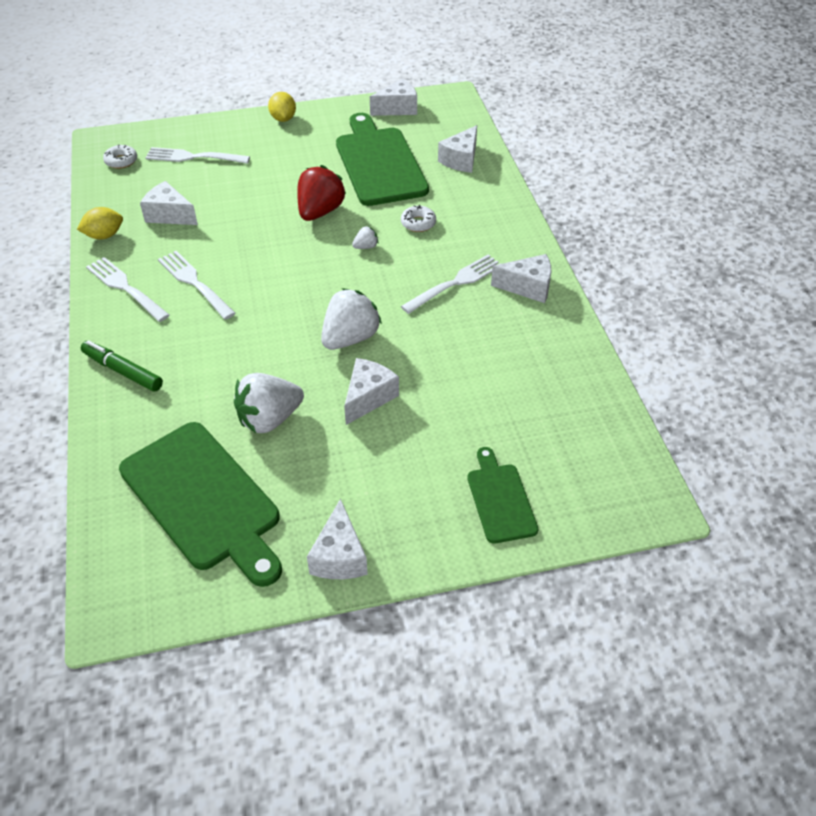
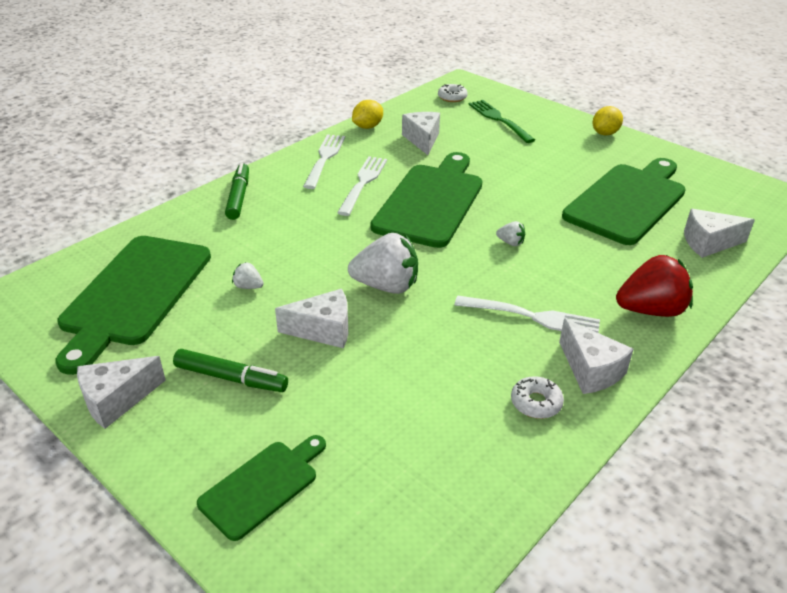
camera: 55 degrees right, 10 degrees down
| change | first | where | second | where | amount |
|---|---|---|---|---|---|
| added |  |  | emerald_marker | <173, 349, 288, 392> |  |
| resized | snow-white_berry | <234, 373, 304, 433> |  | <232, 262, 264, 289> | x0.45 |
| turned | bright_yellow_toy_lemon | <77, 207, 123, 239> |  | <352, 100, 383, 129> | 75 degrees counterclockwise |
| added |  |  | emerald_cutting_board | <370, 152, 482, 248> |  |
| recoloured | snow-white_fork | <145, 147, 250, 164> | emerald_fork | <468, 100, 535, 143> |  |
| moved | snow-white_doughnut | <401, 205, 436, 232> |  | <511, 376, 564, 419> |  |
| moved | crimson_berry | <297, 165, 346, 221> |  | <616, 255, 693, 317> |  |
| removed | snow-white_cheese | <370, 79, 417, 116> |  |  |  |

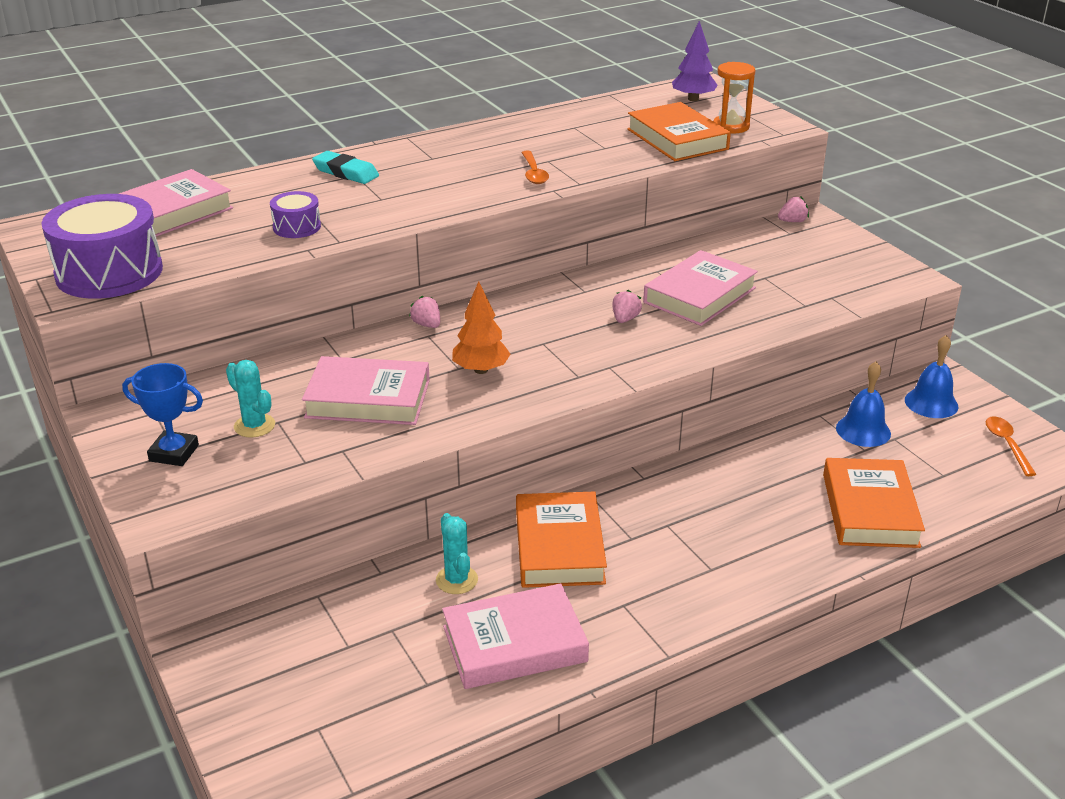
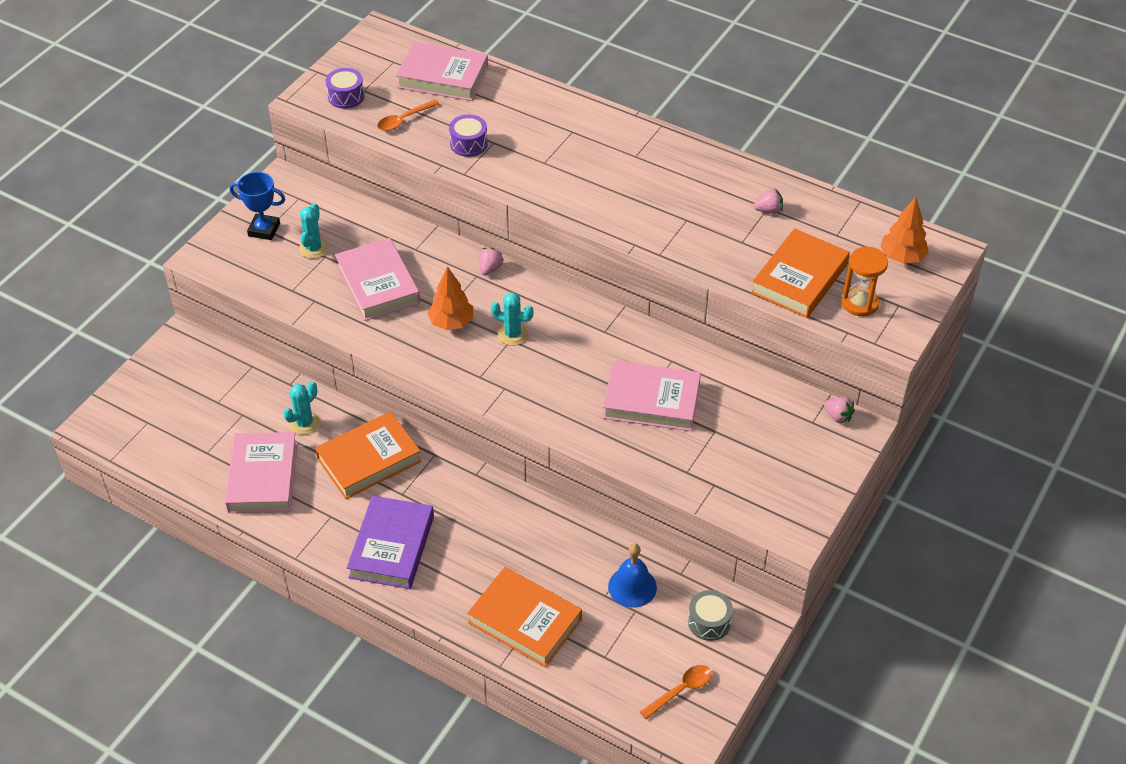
camera: 60 degrees right, 15 degrees up
| change | first | where | second | where | amount |
|---|---|---|---|---|---|
| turned | rose-pink_hardcover | <442, 583, 589, 689> |  | <225, 432, 298, 513> | 45 degrees clockwise |
| turned | cobalt_award_cup | <122, 363, 203, 466> |  | <230, 172, 285, 240> | 60 degrees counterclockwise |
| resized | royal_purple_toy_drum | <41, 194, 163, 299> |  | <326, 68, 365, 109> | x0.49 |
| added |  |  | royal_purple_hardcover | <347, 496, 434, 589> |  |
| moved | orange-coloured_spoon | <521, 151, 549, 184> |  | <377, 100, 439, 131> |  |
| turned | orange-coloured_hardcover | <823, 458, 925, 548> |  | <467, 567, 582, 667> | 60 degrees clockwise |
| added |  |  | aqua_cactus | <491, 293, 534, 346> |  |
| replaced | cobalt_school_bell | <905, 335, 959, 418> | gray_toy_drum | <688, 590, 733, 641> |  |
| moved | rose-pink_berry | <612, 290, 642, 323> |  | <753, 188, 783, 214> |  |
| recoloured | royal_purple_tree | <672, 21, 718, 101> | orange-coloured_tree | <880, 197, 929, 264> |  |
| removed | aqua_gum_eraser | <312, 151, 379, 184> |  |  |  |

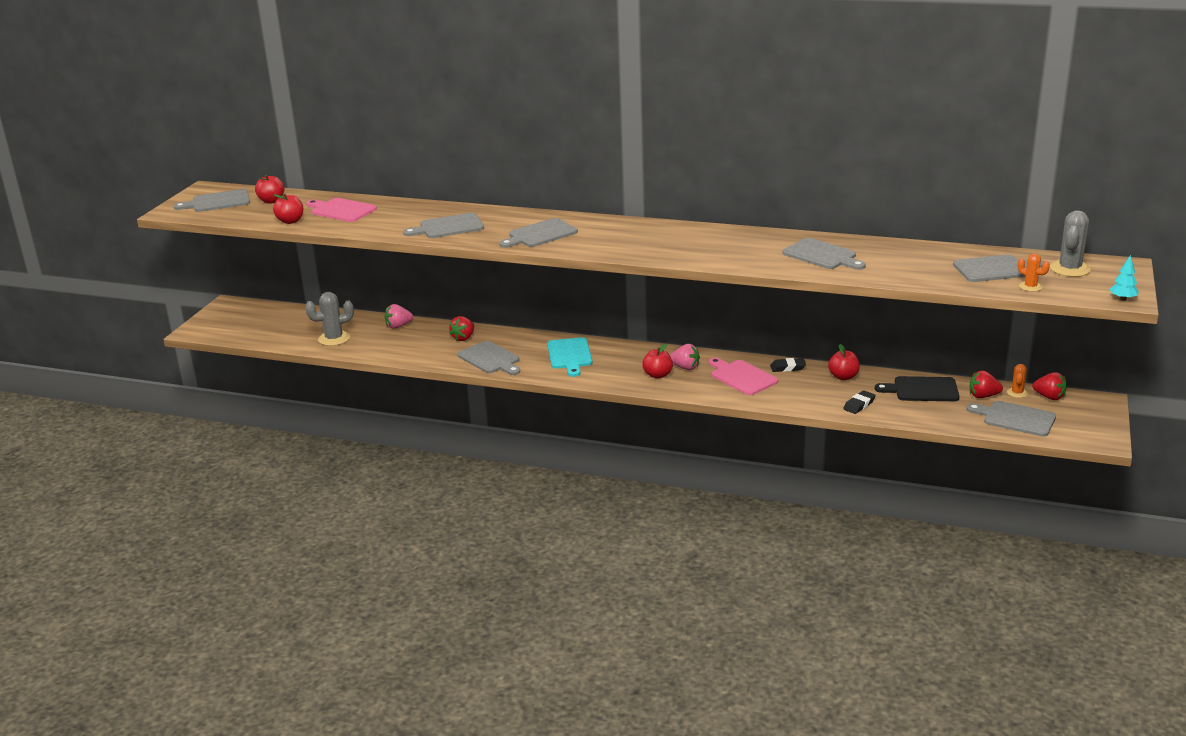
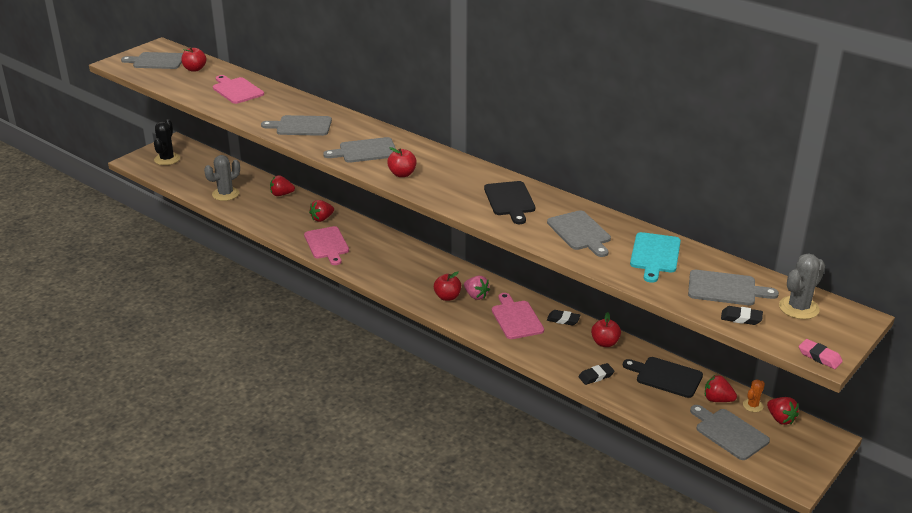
camera: 20 degrees right, 5 degrees up
| change | first | where | second | where | amount |
|---|---|---|---|---|---|
| added |  |  | jet-black_cactus | <154, 119, 180, 165> |  |
| turned | gray_cactus | <305, 292, 354, 346> |  | <204, 155, 240, 201> | 45 degrees counterclockwise |
| recoloured | rose-pink_berry | <385, 304, 413, 329> | crimson_berry | <270, 175, 295, 196> |  |
| recoloured | gray_cutting_board | <458, 341, 520, 375> | rose-pink_cutting_board | <304, 226, 349, 265> |  |
| moved | crimson_apple | <273, 194, 303, 224> |  | <387, 147, 417, 177> |  |
| added |  |  | jet-black_cutting_board | <484, 181, 535, 224> |  |
| moved | aqua_cutting_board | <547, 337, 592, 377> |  | <630, 232, 681, 283> |  |
| replaced | orange-coloured_cactus | <1018, 253, 1050, 292> | jet-black_gum_eraser | <721, 306, 763, 325> |  |
| replaced | aqua_tree | <1110, 255, 1139, 301> | rose-pink_gum_eraser | <799, 339, 843, 369> |  |

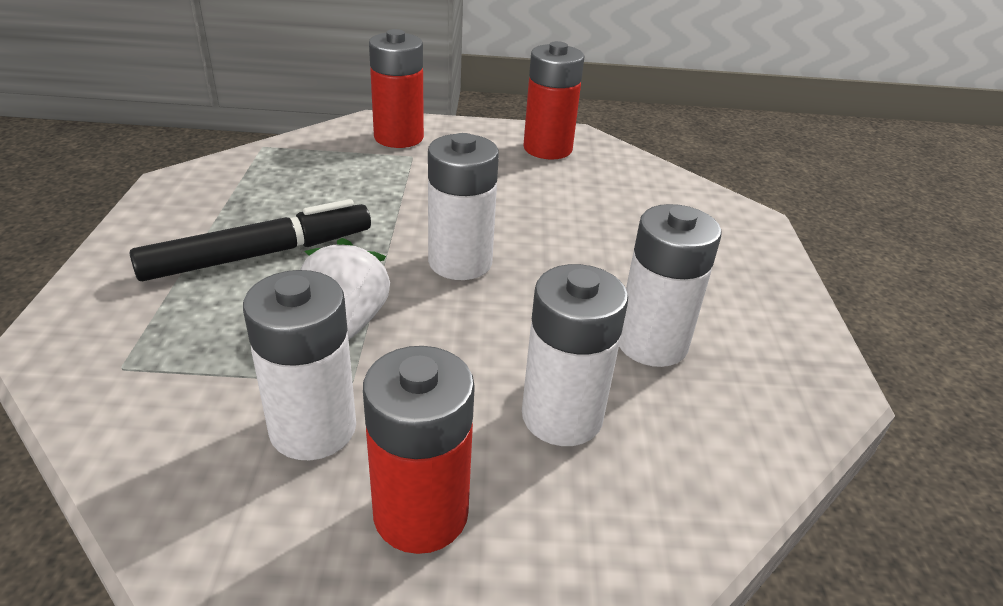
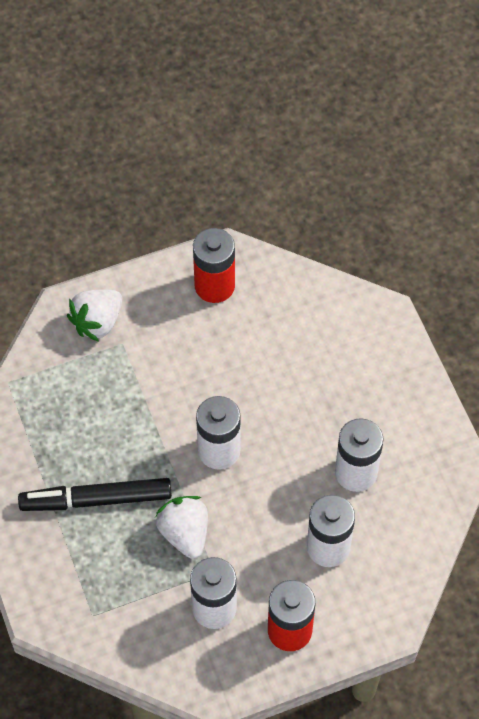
camera: 20 degrees left, 25 degrees up
| change | first | where | second | where | amount |
|---|---|---|---|---|---|
| turned | jet-black_marker | <129, 199, 371, 281> |  | <18, 478, 172, 511> | 135 degrees counterclockwise |
| replaced | crimson_battery | <369, 29, 424, 148> | snow-white_berry | <67, 289, 122, 342> |  |

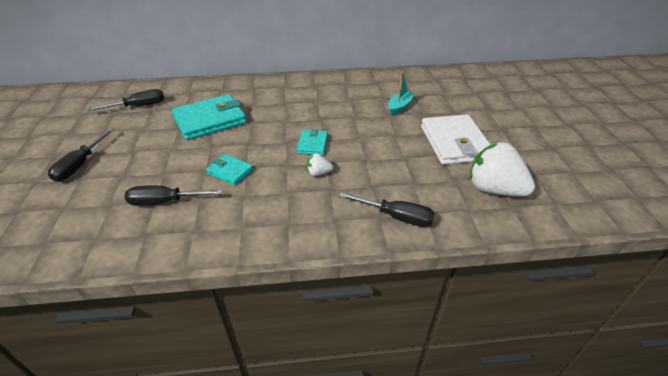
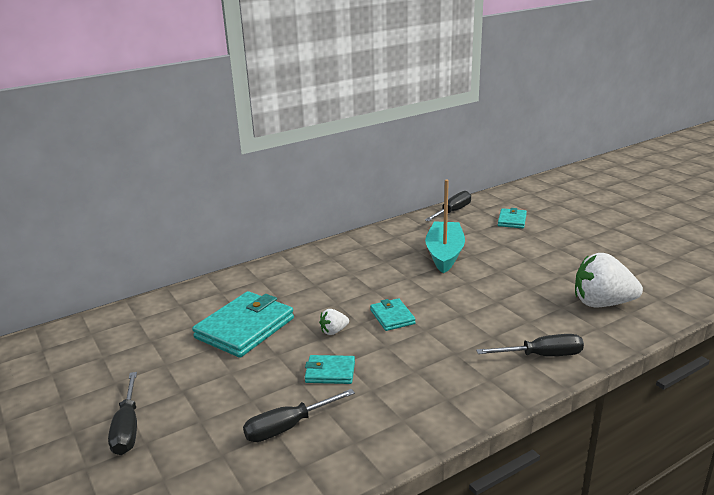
camera: 25 degrees left, 15 degrees down
| change | first | where | second | where | amount |
|---|---|---|---|---|---|
| moved | snow-white_berry | <307, 153, 333, 176> |  | <319, 309, 349, 335> |  |
| resized | aqua_boat | <388, 71, 415, 115> |  | <425, 179, 465, 274> | x1.76 |
| moved | jet-black_hand_screwdriver | <88, 89, 164, 111> |  | <425, 191, 471, 221> |  |
| added |  |  | aqua_card_wallet | <498, 208, 527, 228> |  |
| removed | snow-white_card_wallet | <421, 114, 491, 165> |  |  |  |

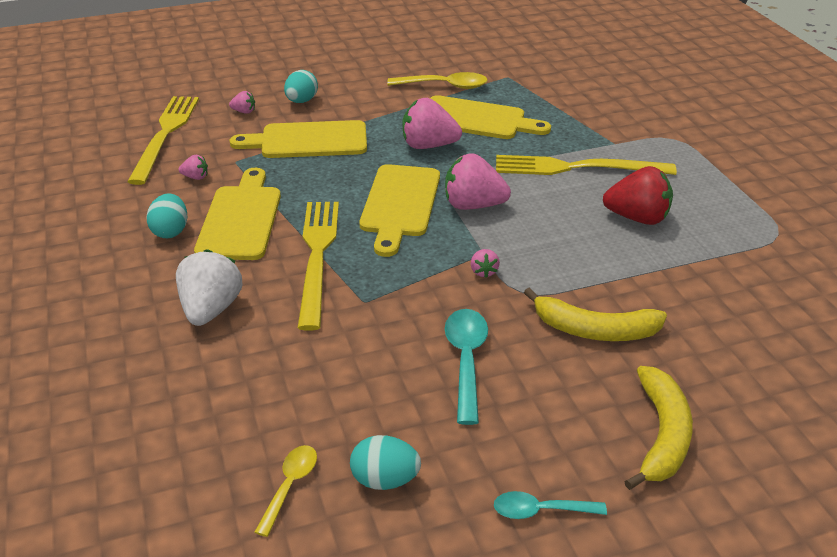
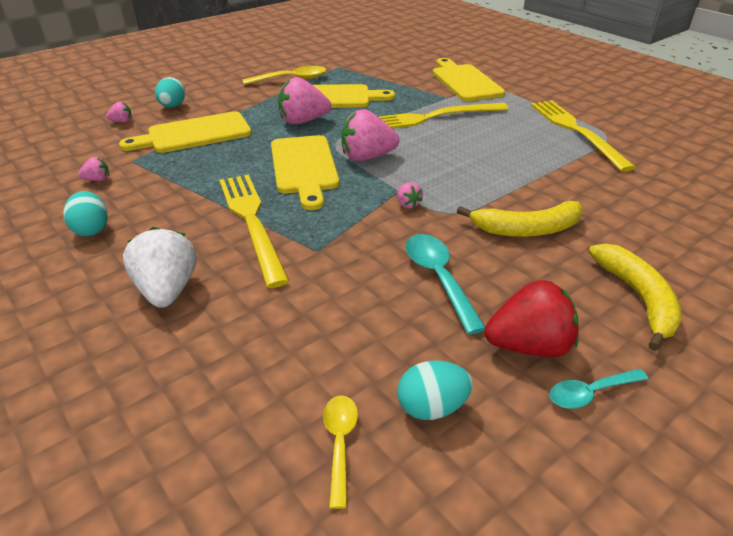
camera: 20 degrees left, 0 degrees up
| change | first | where | second | where | amount |
|---|---|---|---|---|---|
| moved | bright_yellow_cutting_board | <194, 168, 281, 260> |  | <433, 58, 505, 101> |  |
| moved | crimson_berry | <603, 166, 673, 225> |  | <484, 280, 579, 357> |  |
| moved | bright_yellow_fork | <127, 96, 199, 185> |  | <531, 100, 636, 172> |  |

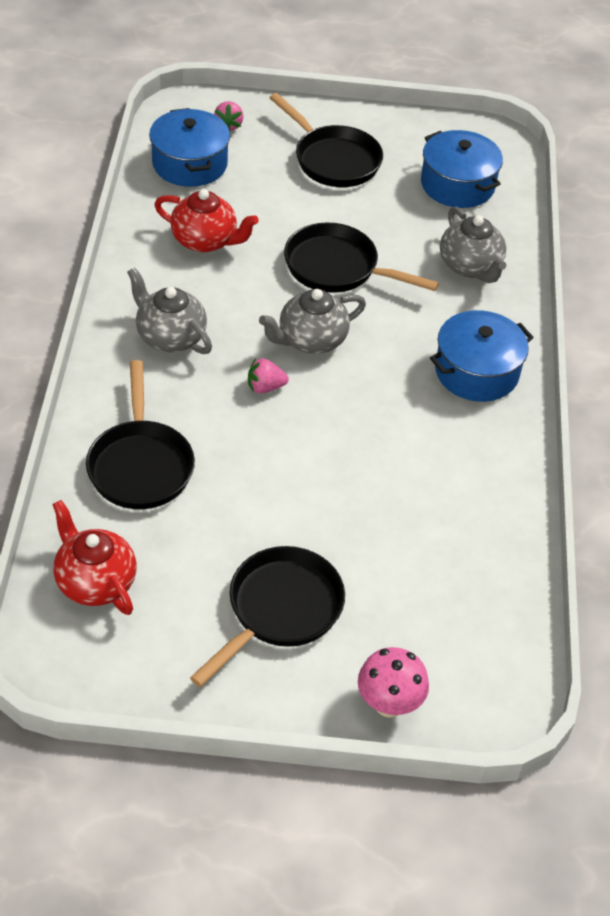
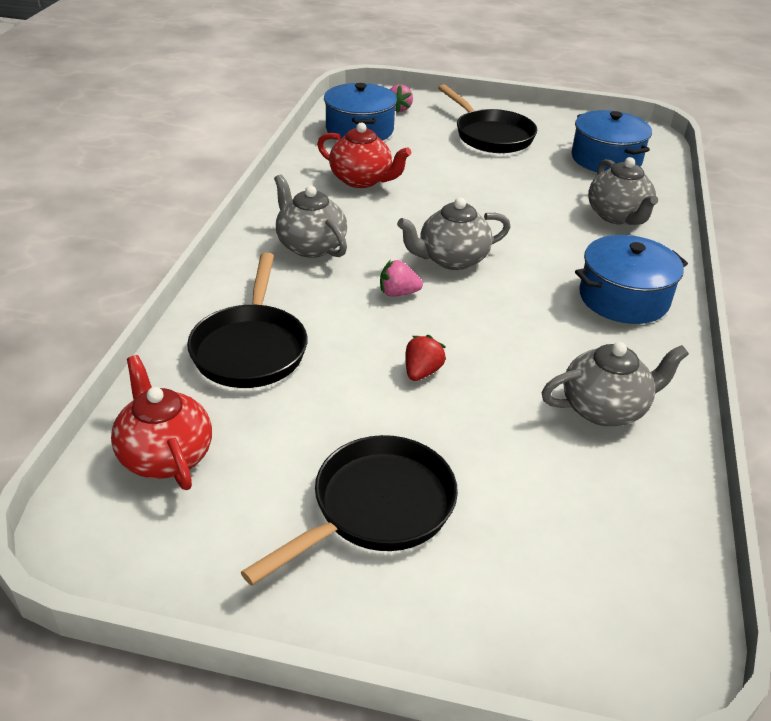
camera: 10 degrees right, 10 degrees down
| change | first | where | second | where | amount |
|---|---|---|---|---|---|
| added |  |  | crimson_berry | <405, 335, 446, 381> |  |
| added |  |  | gray_tea_pot | <542, 342, 689, 426> |  |
| removed | jet-black_frying_pan | <284, 222, 439, 293> |  |  |  |
| removed | rose-pink_fungus | <358, 647, 429, 718> |  |  |  |

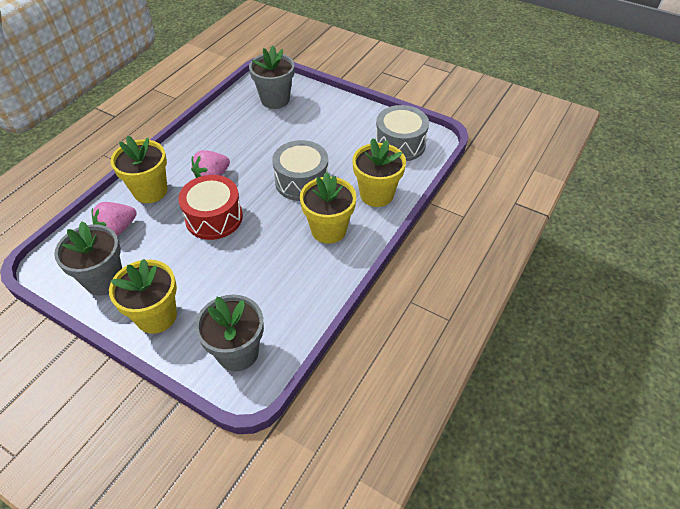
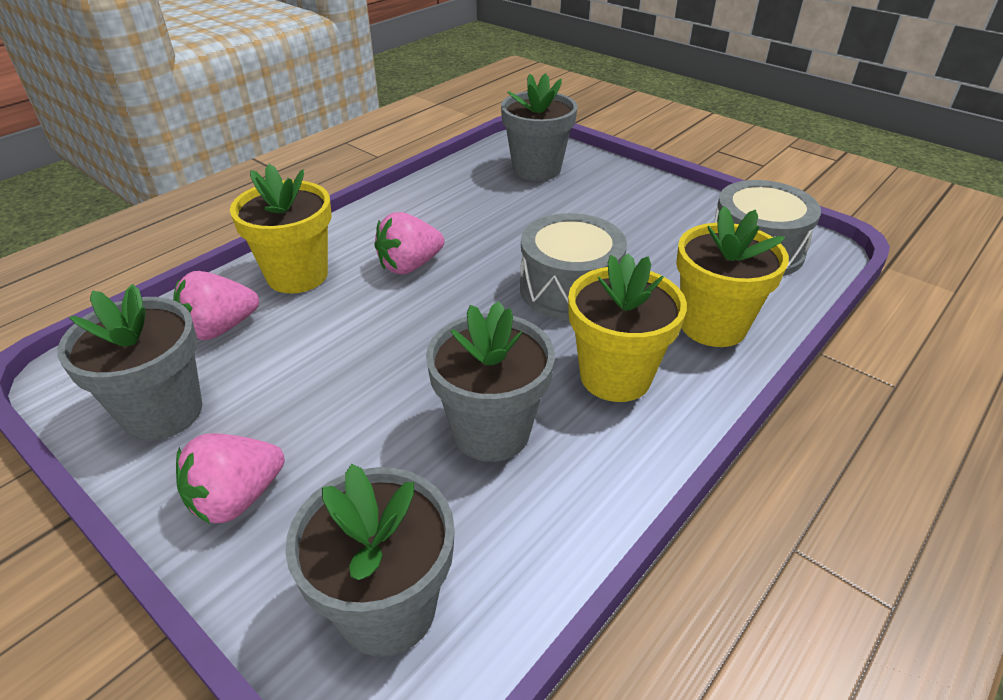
camera: 10 degrees right, 10 degrees down
| change | first | where | second | where | amount |
|---|---|---|---|---|---|
| replaced | bright_yellow_plant_pot | <109, 259, 177, 334> | rose-pink_berry | <176, 433, 285, 524> |  |
| added |  |  | gray_plant_pot | <426, 301, 555, 462> |  |
| removed | crimson_toy_drum | <178, 175, 243, 240> |  |  |  |

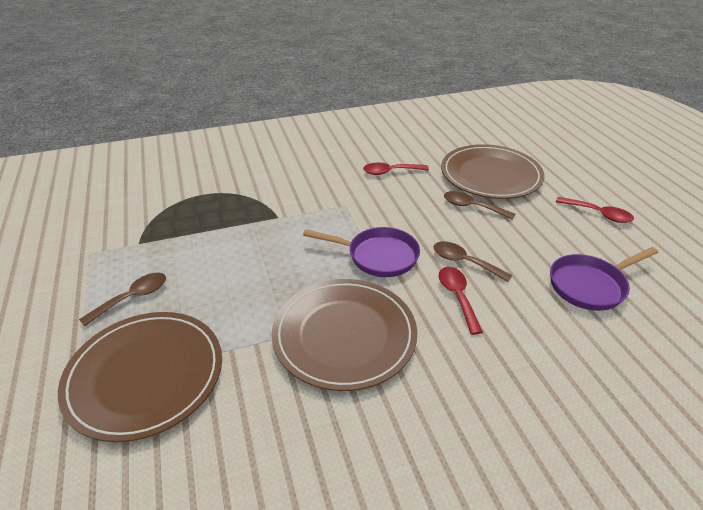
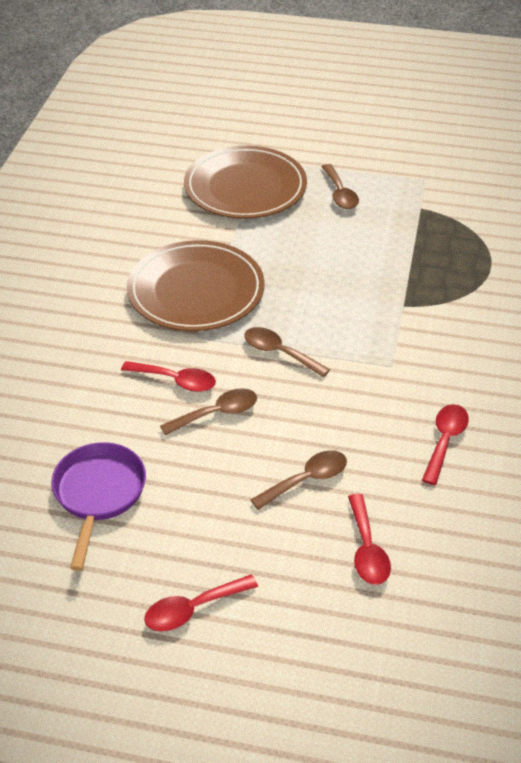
camera: 120 degrees right, 5 degrees up
| change | first | where | second | where | amount |
|---|---|---|---|---|---|
| replaced | royal_purple_frying_pan | <303, 227, 420, 277> | dark_brown_spoon | <244, 327, 330, 377> |  |
| replaced | dark_brown_dinner_plate | <441, 144, 544, 199> | crimson_spoon | <348, 494, 391, 585> |  |

